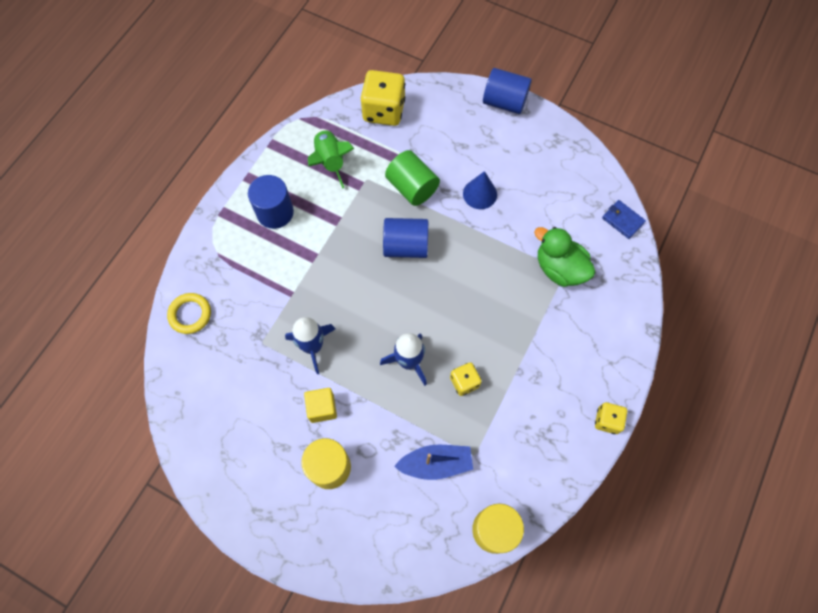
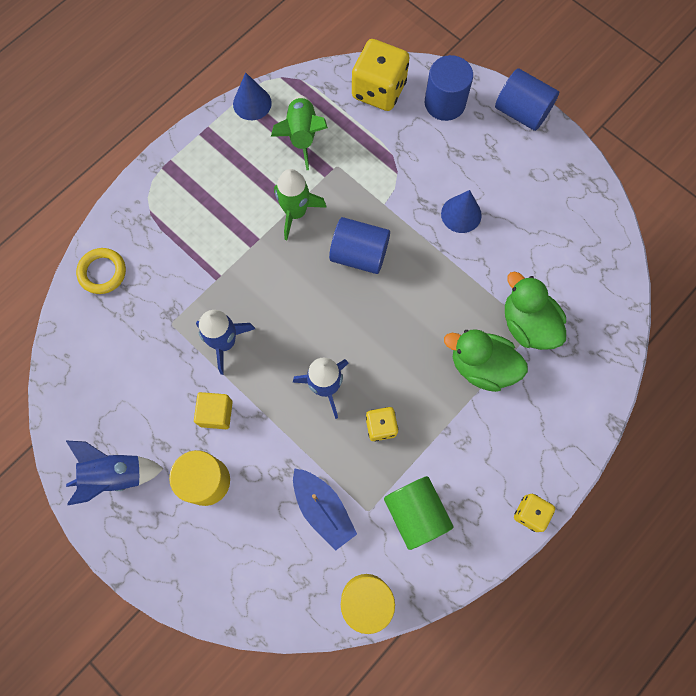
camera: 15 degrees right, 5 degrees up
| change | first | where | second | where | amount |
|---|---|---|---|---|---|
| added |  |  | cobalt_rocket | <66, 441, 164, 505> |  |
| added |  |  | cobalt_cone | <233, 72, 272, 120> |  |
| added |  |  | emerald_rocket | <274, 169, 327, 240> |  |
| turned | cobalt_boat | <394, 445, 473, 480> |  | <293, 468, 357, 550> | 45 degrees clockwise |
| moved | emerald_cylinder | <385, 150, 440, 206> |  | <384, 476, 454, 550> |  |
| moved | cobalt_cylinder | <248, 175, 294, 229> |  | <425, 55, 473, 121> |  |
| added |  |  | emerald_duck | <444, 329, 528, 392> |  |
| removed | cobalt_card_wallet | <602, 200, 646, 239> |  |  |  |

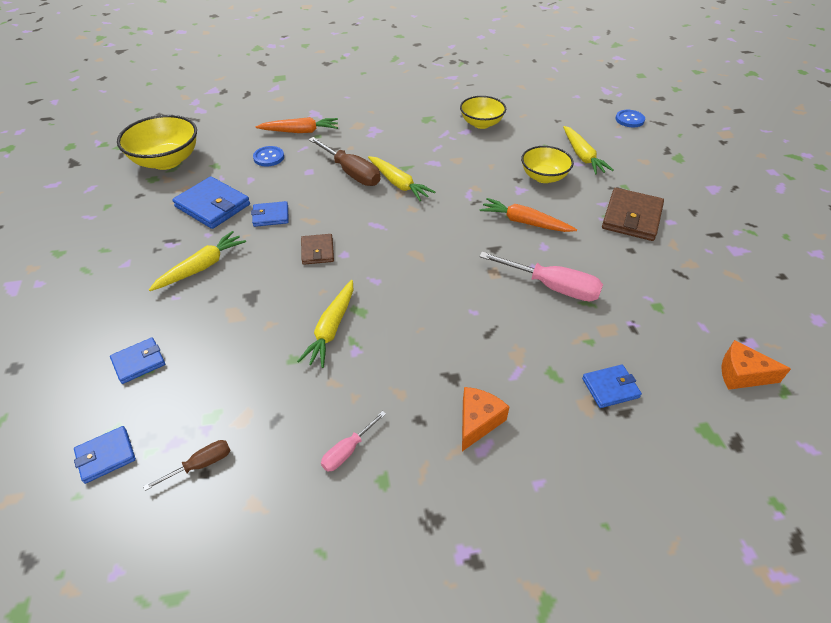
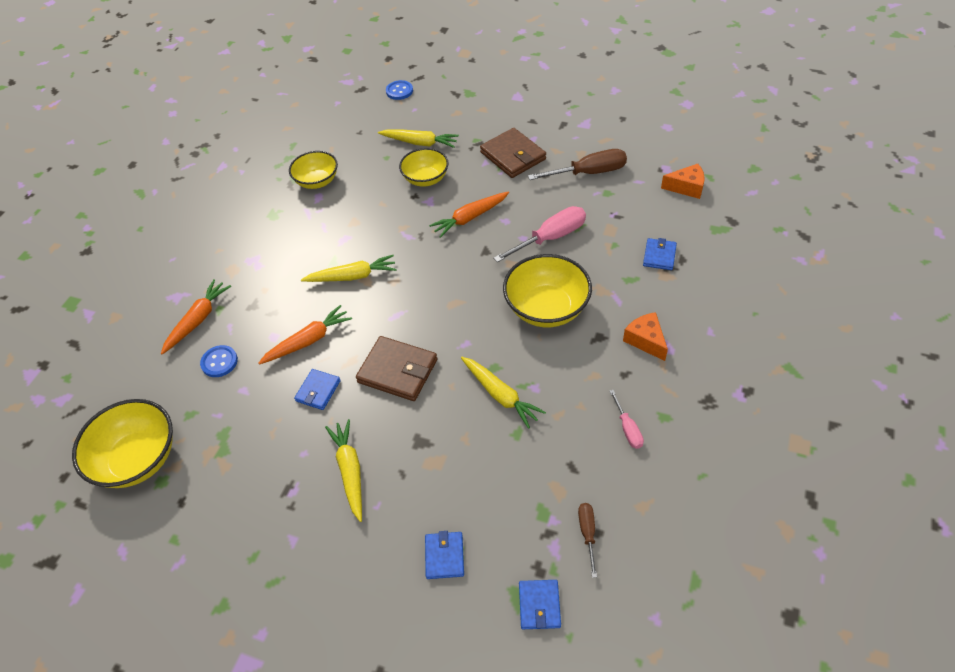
camera: 55 degrees left, 5 degrees up
| change | first | where | second | where | amount |
|---|---|---|---|---|---|
| added |  |  | orange-coloured_root_vegetable | <258, 305, 352, 365> |  |
| resized | dark_brown_card_wallet | <301, 234, 334, 265> |  | <356, 336, 437, 401> | x1.73 |
| added |  |  | bright_yellow_bowl | <503, 254, 592, 327> |  |
| moved | dark_brown_hand_screwdriver | <308, 137, 381, 186> |  | <528, 149, 627, 180> |  |
| turned | orange-coloured_cheese | <722, 340, 791, 390> |  | <661, 164, 704, 199> | 135 degrees counterclockwise |
| removed | cobalt_card_wallet | <172, 176, 250, 229> |  |  |  |

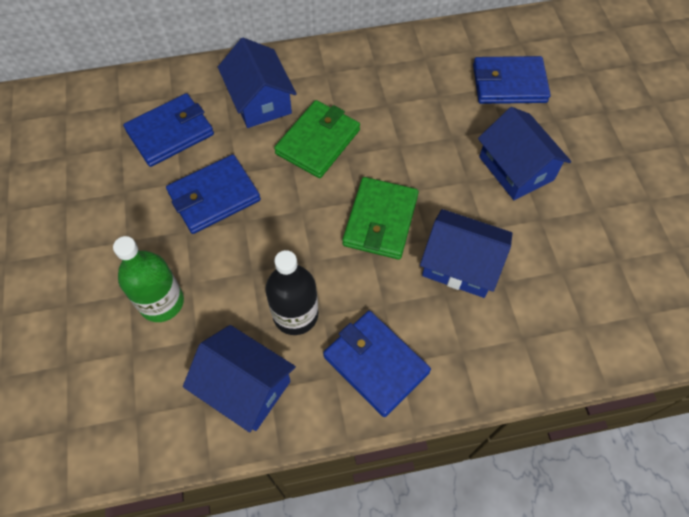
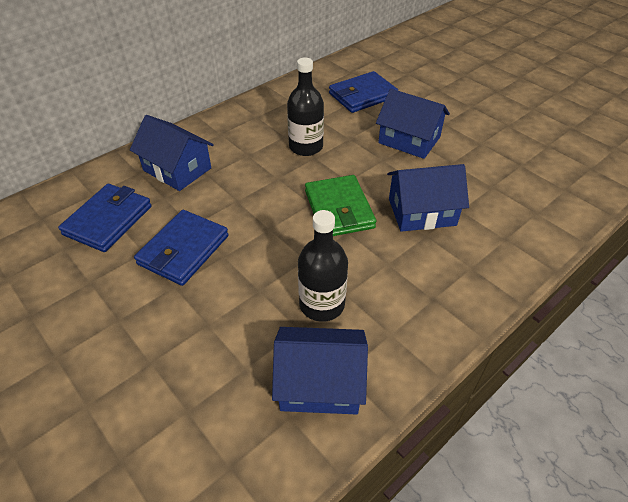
camera: 30 degrees left, 15 degrees down
| change | first | where | second | where | amount |
|---|---|---|---|---|---|
| added |  |  | jet-black_flask | <287, 57, 324, 156> |  |
| removed | emerald_flask | <113, 236, 184, 322> |  |  |  |
| removed | emerald_card_wallet | <274, 100, 360, 178> |  |  |  |
| removed | cobalt_card_wallet | <323, 311, 431, 417> |  |  |  |

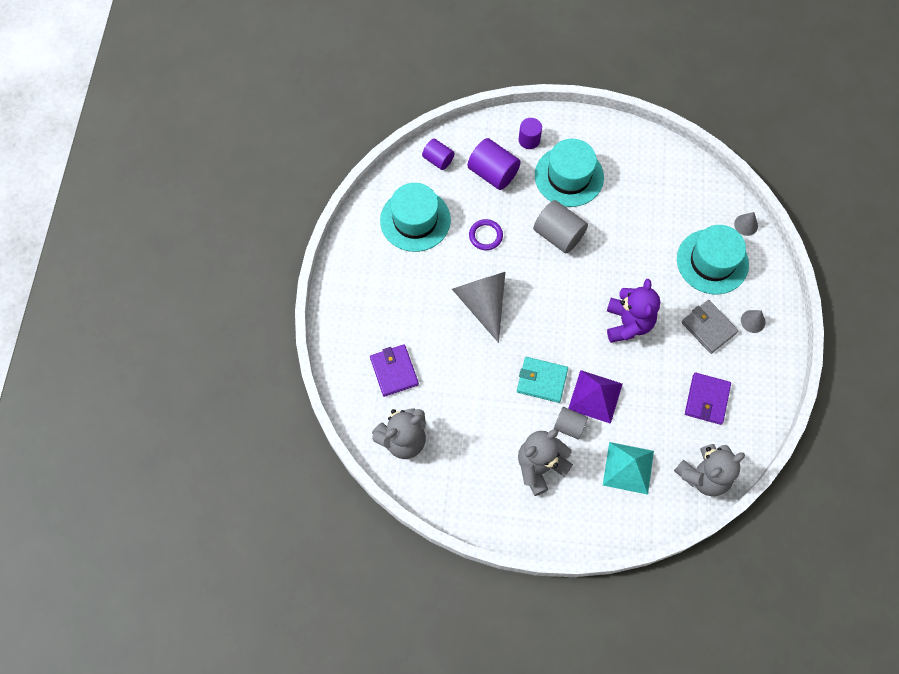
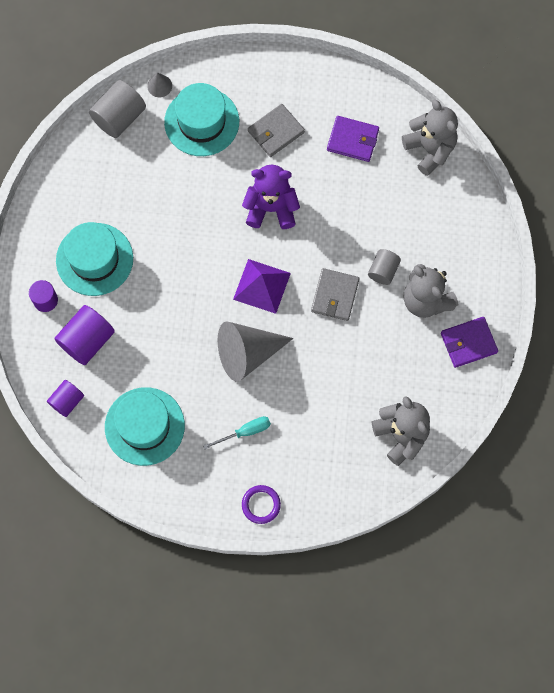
camera: 90 degrees left, 5 degrees up
| change | first | where | second | where | amount |
|---|---|---|---|---|---|
| moved | gray_cylinder | <533, 200, 588, 253> |  | <89, 80, 146, 138> |  |
| added |  |  | aqua_hand_screwdriver | <203, 416, 271, 449> |  |
| moved | royal_purple_pyramid_shape | <568, 370, 622, 424> |  | <233, 259, 291, 314> |  |
| moved | royal_purple_ring | <469, 219, 503, 250> |  | <242, 485, 281, 524> |  |
| recoloured | aqua_card_wallet | <517, 357, 568, 403> | gray_card_wallet | <311, 268, 359, 321> |  |
| moved | royal_purple_card_wallet | <370, 344, 419, 397> |  | <441, 317, 498, 368> |  |
| removed | aqua_pyramid_shape | <603, 442, 654, 495> |  |  |  |
| removed | gray_cone | <741, 310, 765, 333> |  |  |  |

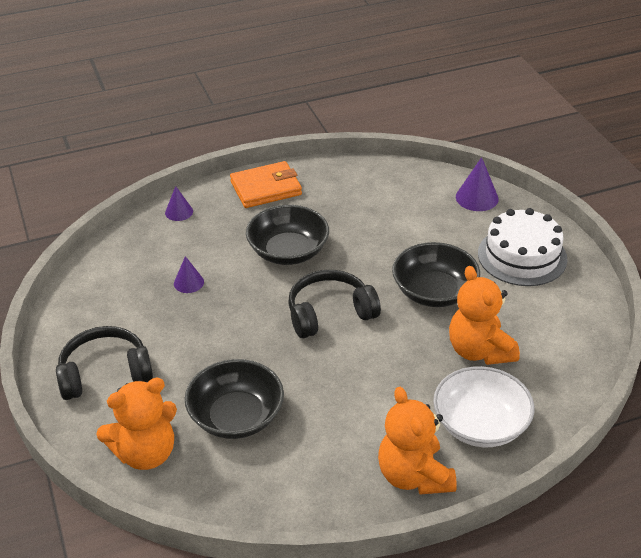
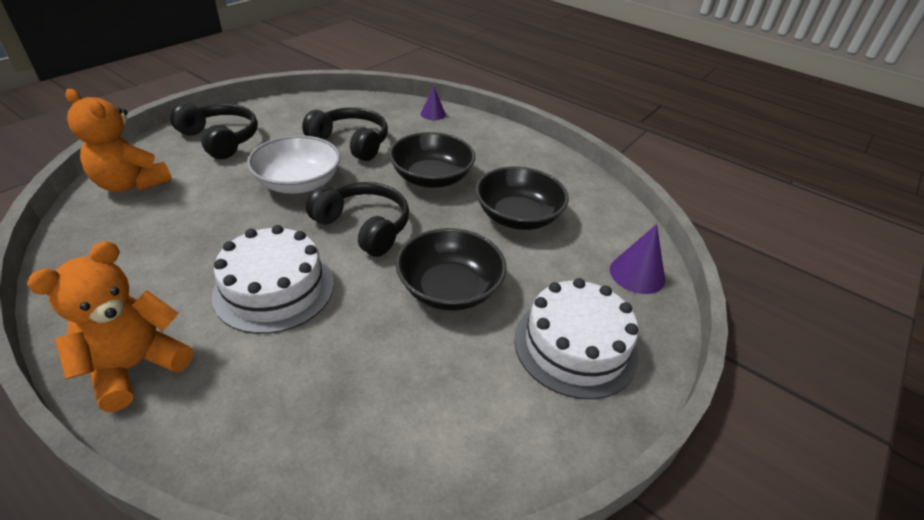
camera: 55 degrees right, 0 degrees up
| change | first | where | second | where | amount |
|---|---|---|---|---|---|
| added |  |  | snow-white_cake | <212, 225, 334, 334> |  |
| moved | snow-white_bowl | <433, 366, 535, 447> |  | <247, 135, 340, 194> |  |
| replaced | royal_purple_cone | <174, 256, 204, 293> | jet-black_headphones | <302, 108, 388, 161> |  |
| moved | jet-black_bowl | <185, 359, 284, 439> |  | <475, 166, 569, 230> |  |
| removed | orange-coloured_card_wallet | <230, 161, 302, 208> |  |  |  |
| removed | orange-coloured_teddy_bear | <449, 266, 520, 365> |  |  |  |

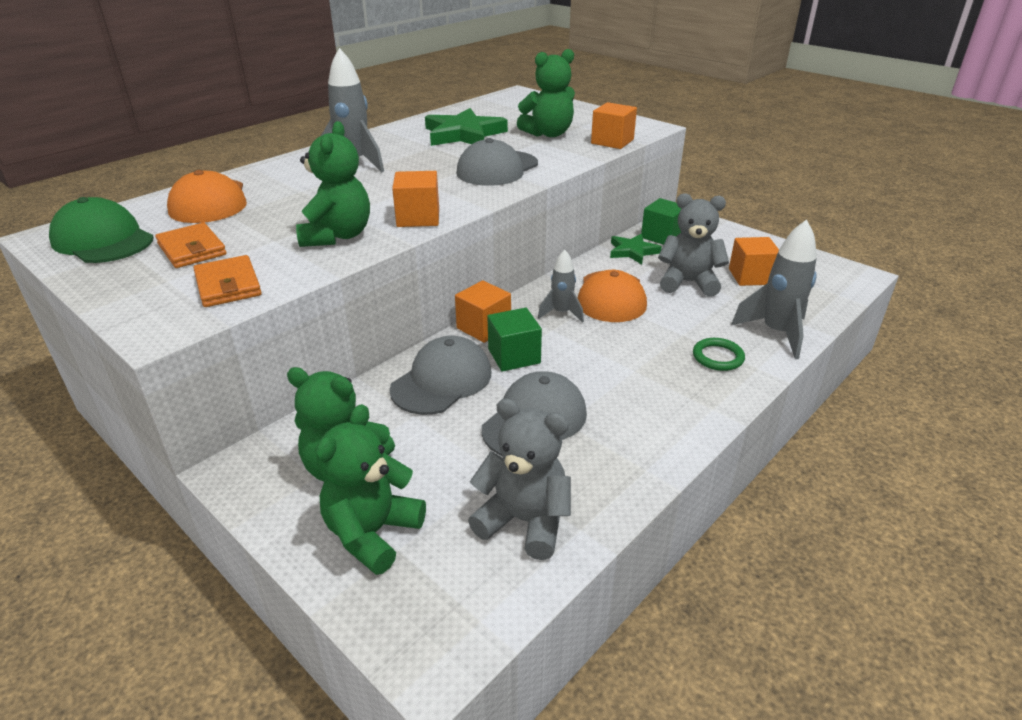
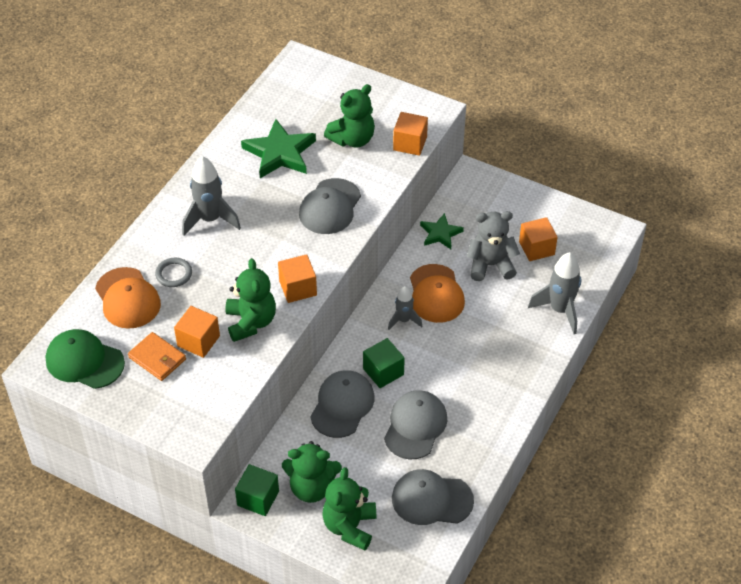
camera: 15 degrees left, 15 degrees up
| change | first | where | second | where | amount |
|---|---|---|---|---|---|
| added |  |  | gray_ring | <155, 258, 192, 287> |  |
| moved | orange-coloured_block | <455, 280, 511, 343> |  | <174, 306, 220, 358> |  |
| moved | emerald_block | <641, 198, 682, 245> |  | <235, 464, 279, 516> |  |
| replaced | gray_teddy_bear | <468, 398, 571, 560> | gray_baseball_cap | <392, 469, 474, 525> |  |
| removed | orange-coloured_card_wallet | <193, 255, 262, 307> |  |  |  |
| removed | emerald_ring | <693, 338, 745, 371> |  |  |  |

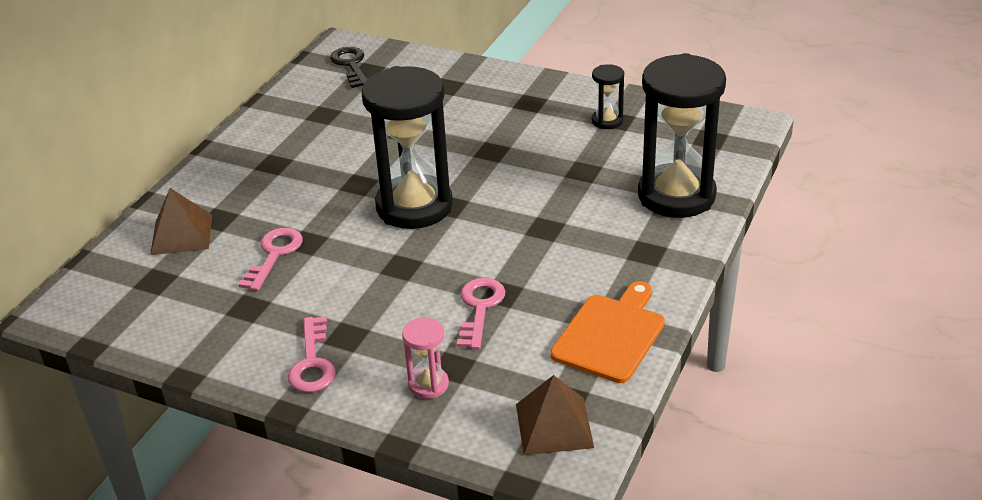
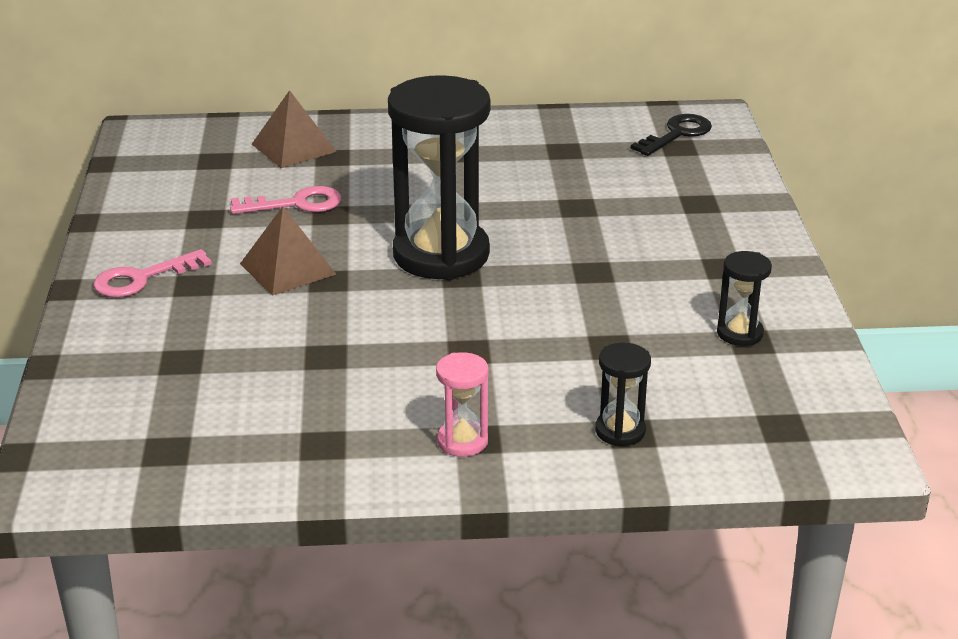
camera: 60 degrees right, 5 degrees down
| change | first | where | second | where | amount |
|---|---|---|---|---|---|
| moved | dark_brown_pyramid_shape | <516, 375, 594, 455> |  | <240, 206, 336, 296> |  |
| moved | rose-pink_sand_timer | <402, 317, 449, 399> |  | <436, 352, 488, 457> |  |
| resized | jet-black_sand_timer | <638, 53, 726, 218> |  | <595, 343, 651, 447> | x0.44 |
| removed | rose-pink_door_key | <457, 278, 505, 349> |  |  |  |
| removed | orange-coloured_cutting_board | <551, 281, 665, 383> |  |  |  |

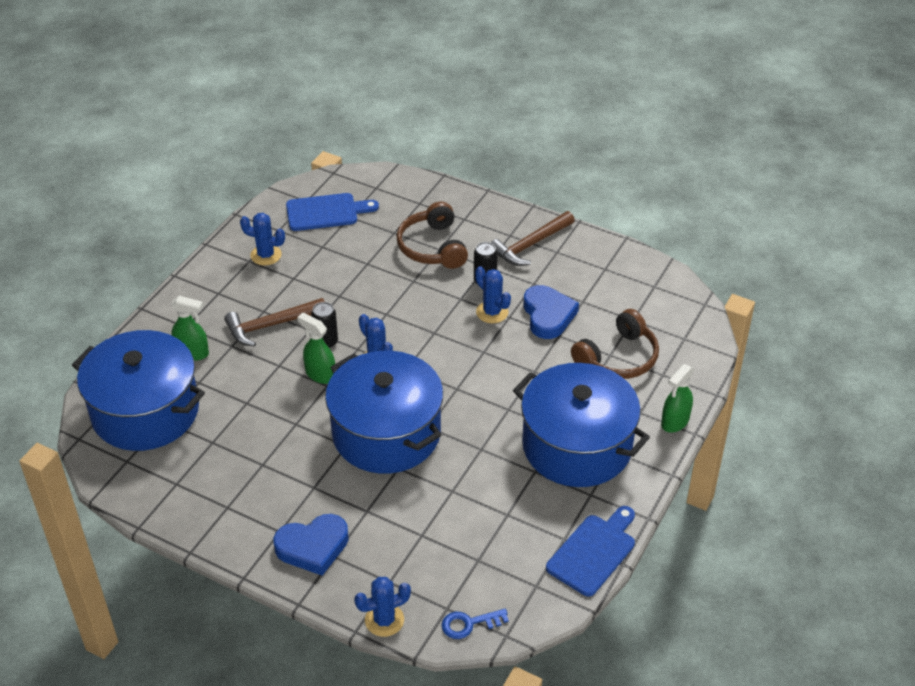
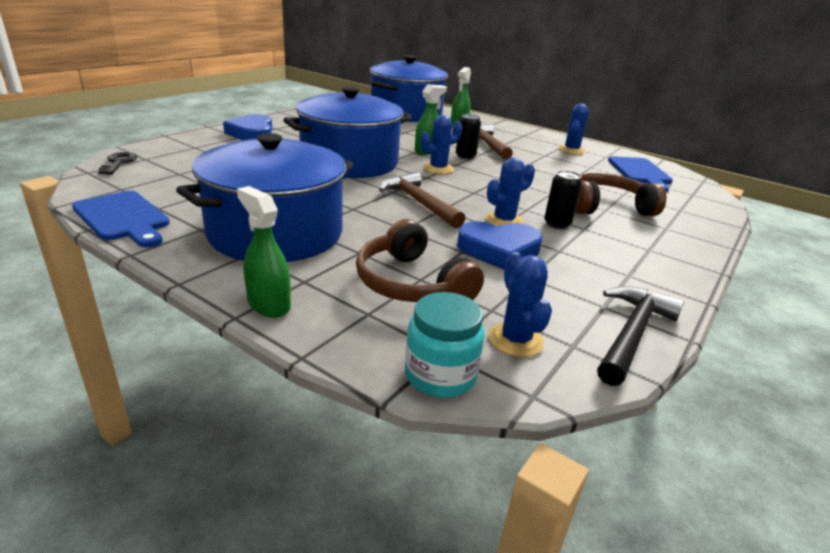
camera: 95 degrees right, 15 degrees down
| change | first | where | second | where | amount |
|---|---|---|---|---|---|
| recoloured | cobalt_door_key | <441, 609, 509, 639> | jet-black_door_key | <98, 152, 137, 174> |  |
| moved | dark_brown_carpenter's_hammer | <491, 211, 575, 266> |  | <379, 172, 465, 228> |  |
| added |  |  | aqua_jar | <405, 292, 485, 398> |  |
| moved | cobalt_cactus | <354, 577, 411, 637> |  | <489, 252, 552, 357> |  |
| added |  |  | jet-black_carpenter's_hammer | <597, 286, 684, 386> |  |

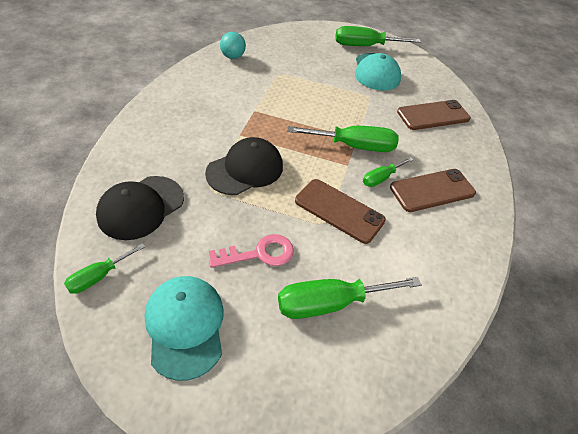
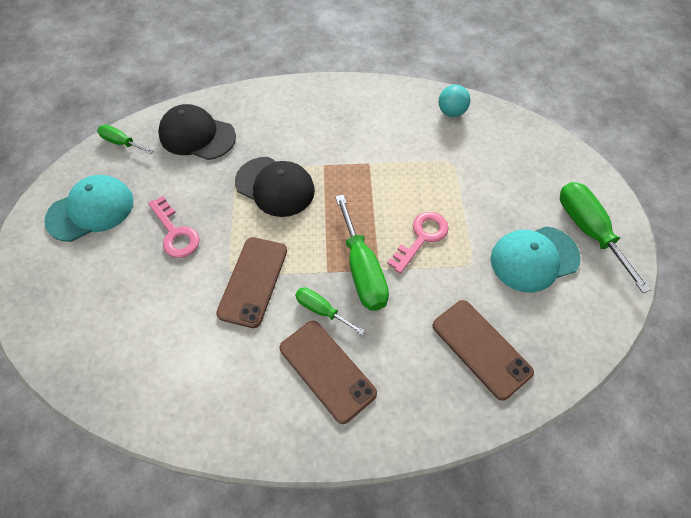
camera: 75 degrees right, 10 degrees up
| change | first | where | second | where | amount |
|---|---|---|---|---|---|
| added |  |  | rose-pink_door_key | <387, 212, 449, 274> |  |
| removed | emerald_hand_screwdriver | <278, 277, 422, 319> |  |  |  |

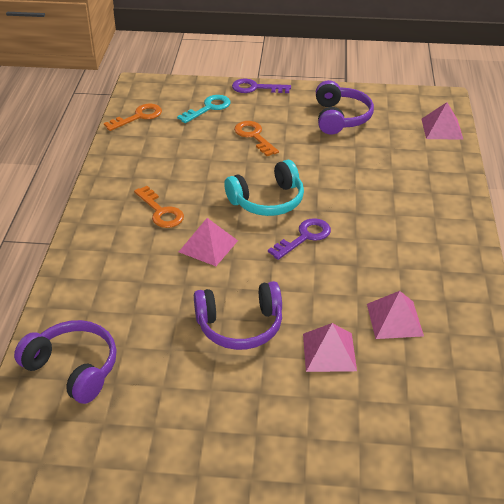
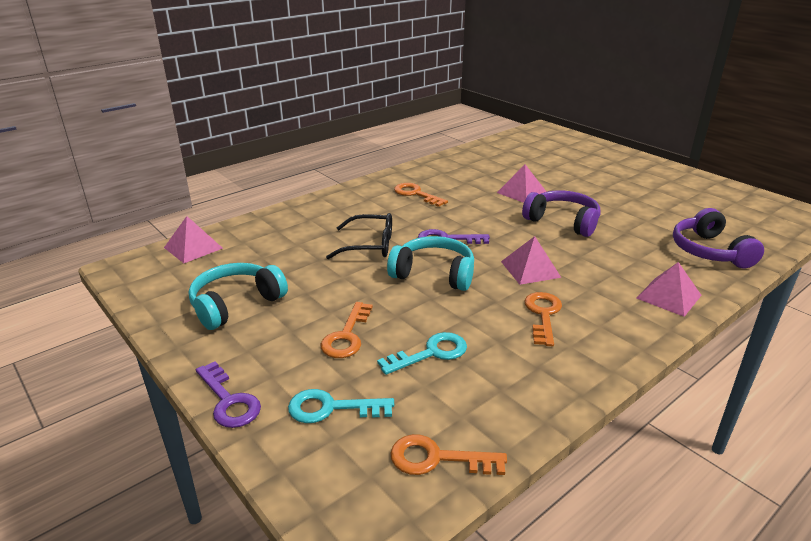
camera: 135 degrees left, 10 degrees down
| change | first | where | second | where | amount |
|---|---|---|---|---|---|
| recoloured | royal_purple_headphones | <316, 80, 374, 135> | aqua_headphones | <189, 263, 288, 330> |  |
| added |  |  | jet-black_glasses | <326, 213, 392, 259> |  |
| added |  |  | aqua_door_key | <377, 332, 467, 375> |  |
| added |  |  | orange-coloured_door_key | <394, 183, 448, 207> |  |
| moved | rose-pink_pyramid_shape | <367, 291, 424, 339> |  | <636, 262, 702, 317> |  |

